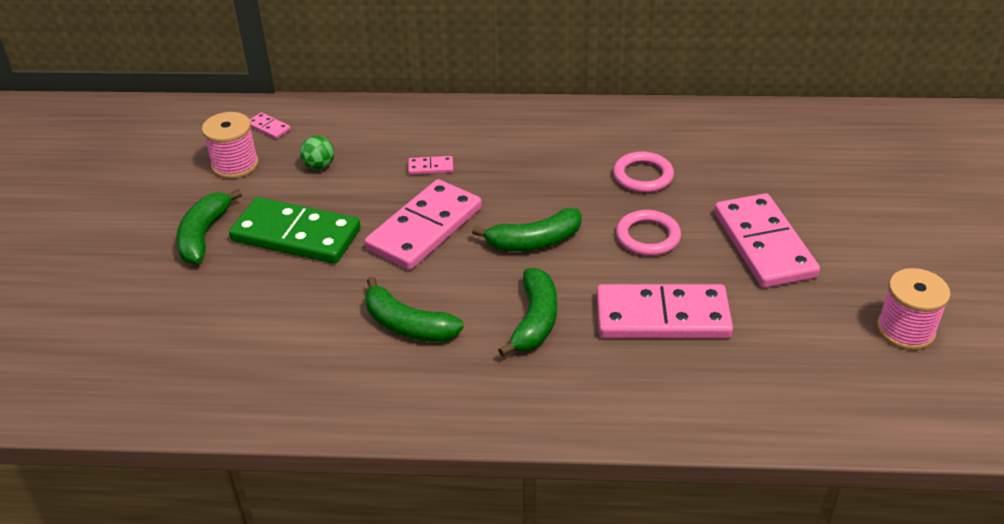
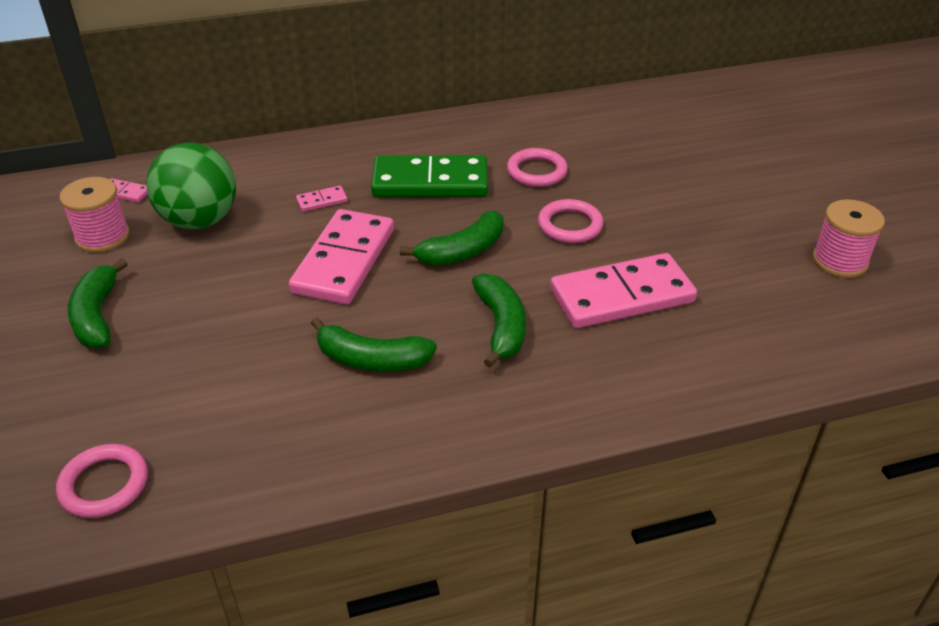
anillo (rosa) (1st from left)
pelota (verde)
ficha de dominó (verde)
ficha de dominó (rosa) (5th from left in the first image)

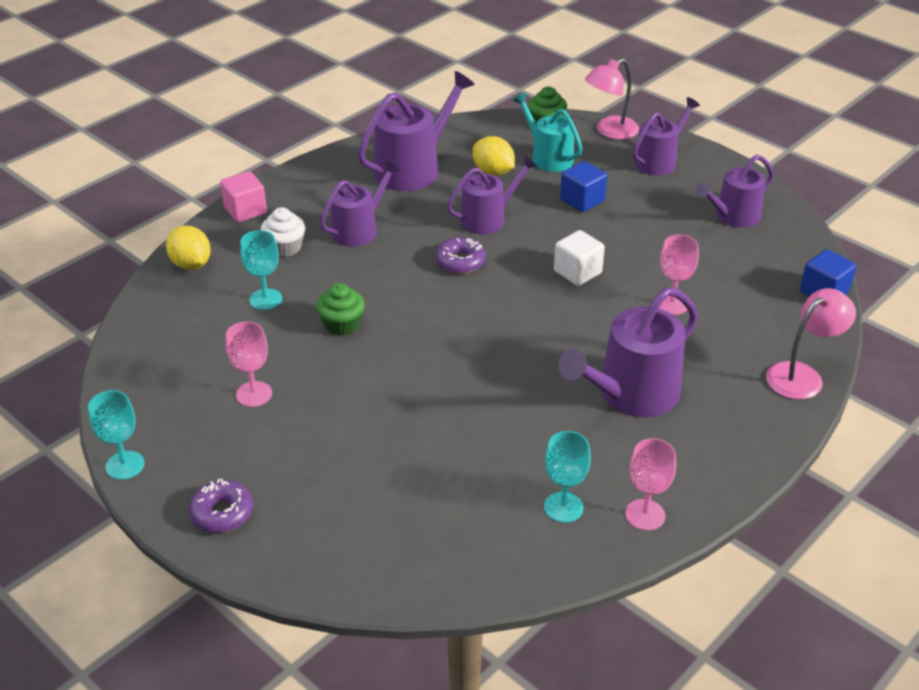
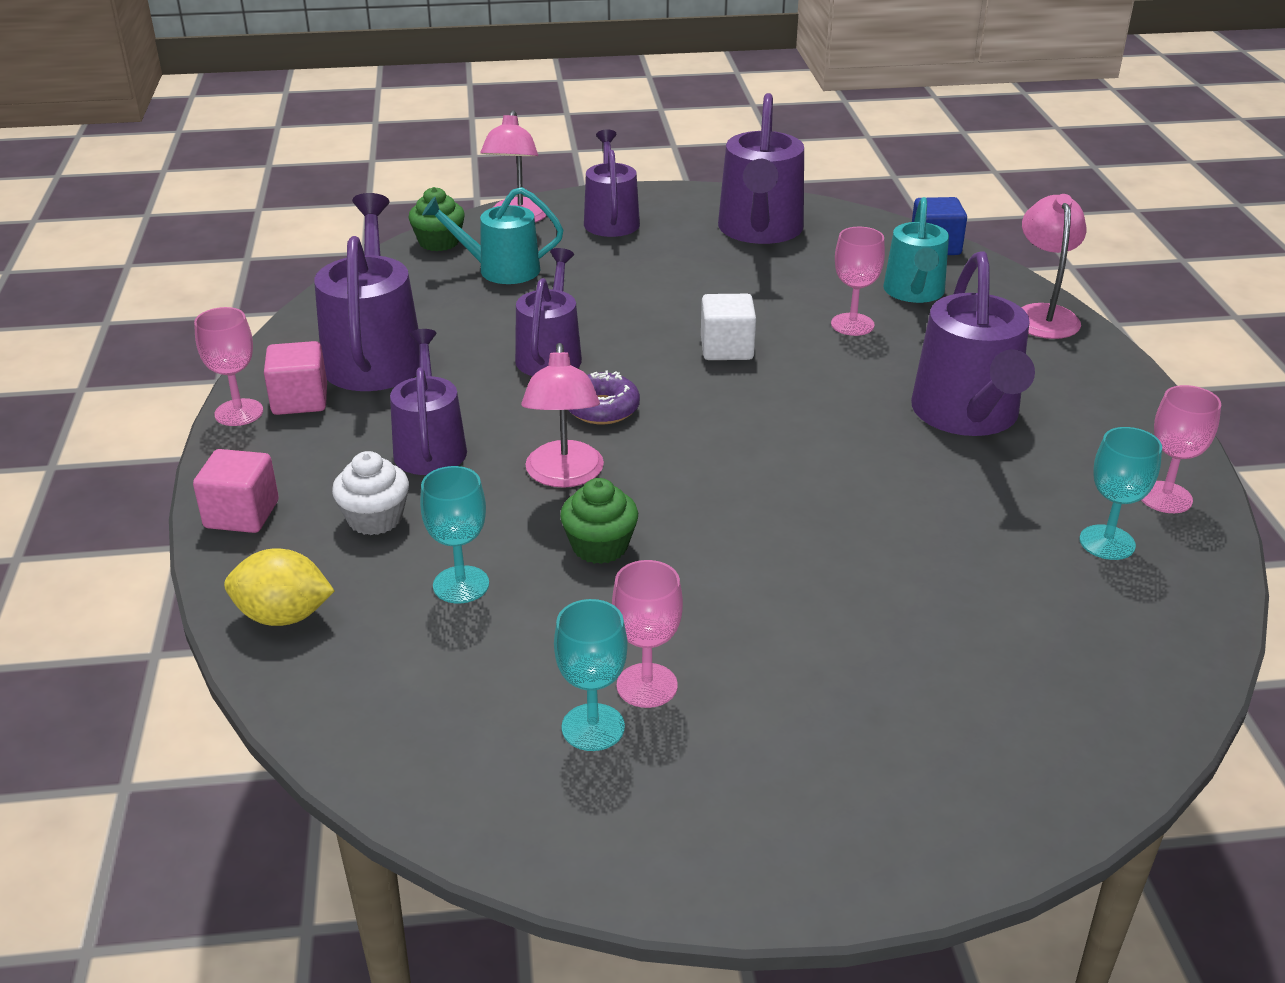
copa (rosa) (1st from left)
cubo (rosa) (2nd from left)
lámpara (rosa) (2nd from left)
copa (turquesa) (2nd from left)
regadera (morado) (5th from left)
regadera (turquesa) (2nd from left)
rosquilla (morado) (1st from left in the first image)
limón (amarillo) (2nd from left in the first image)
cubo (azul) (1st from left in the first image)

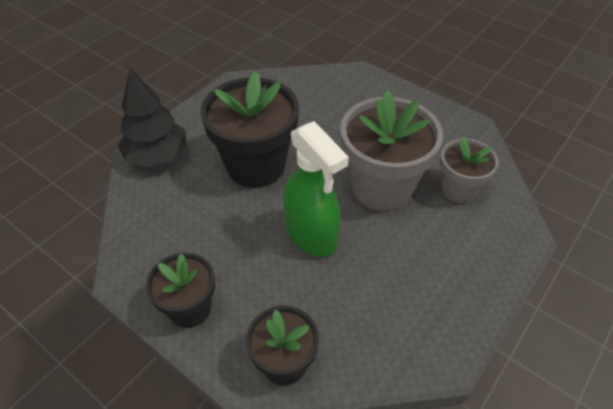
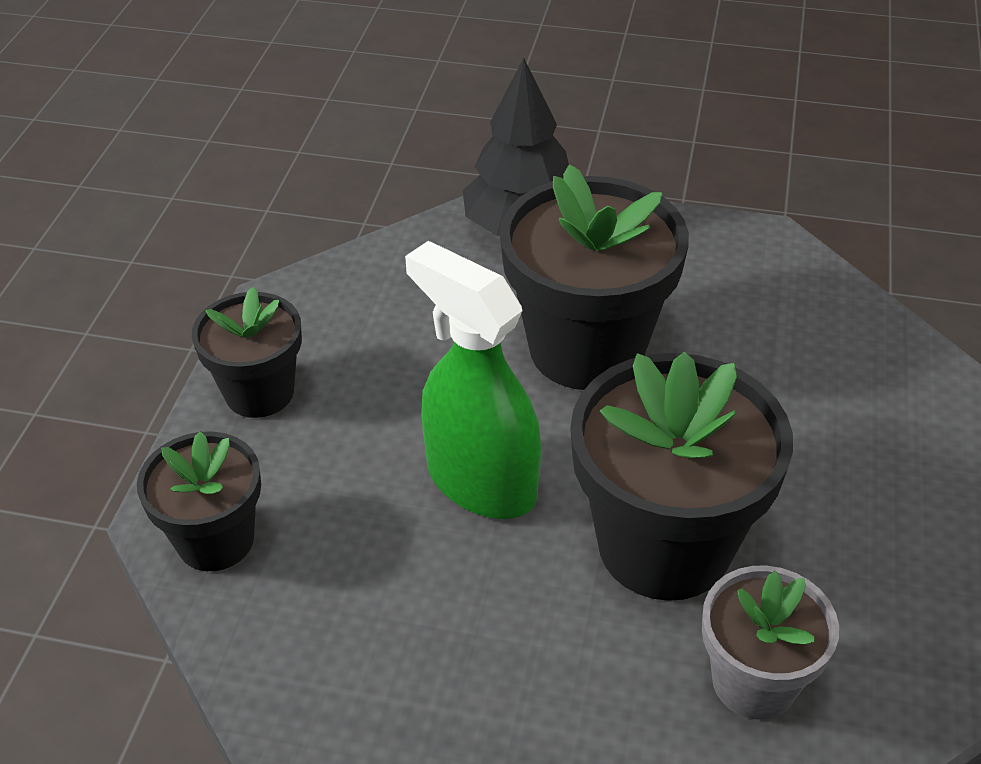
pulverizador (verde)
maceta (negro) (4th from left)

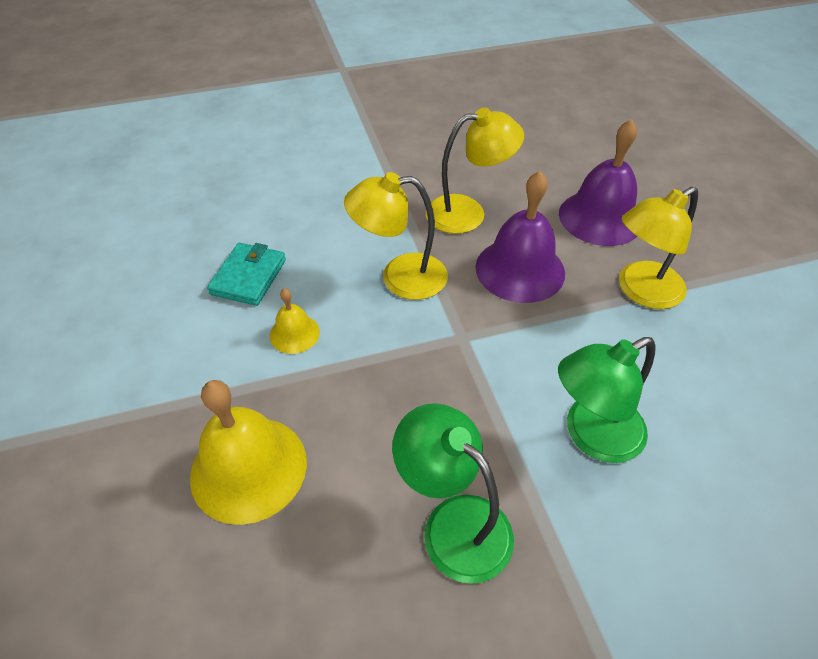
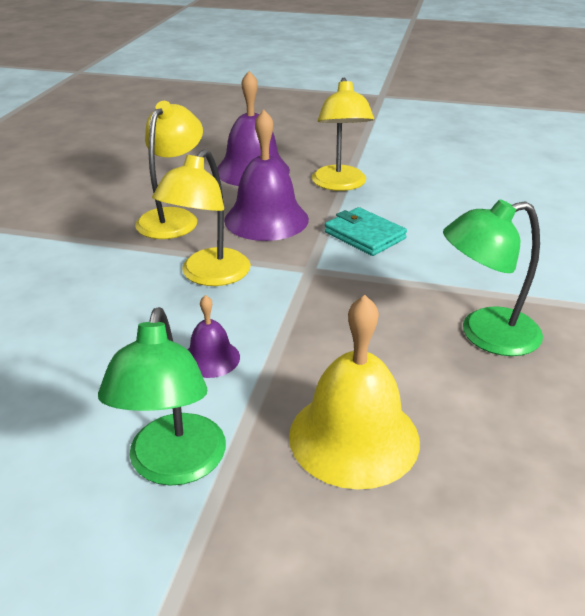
lámpara (verde) (1st from left)
campana (morado) (1st from left)
cartera (turquesa)

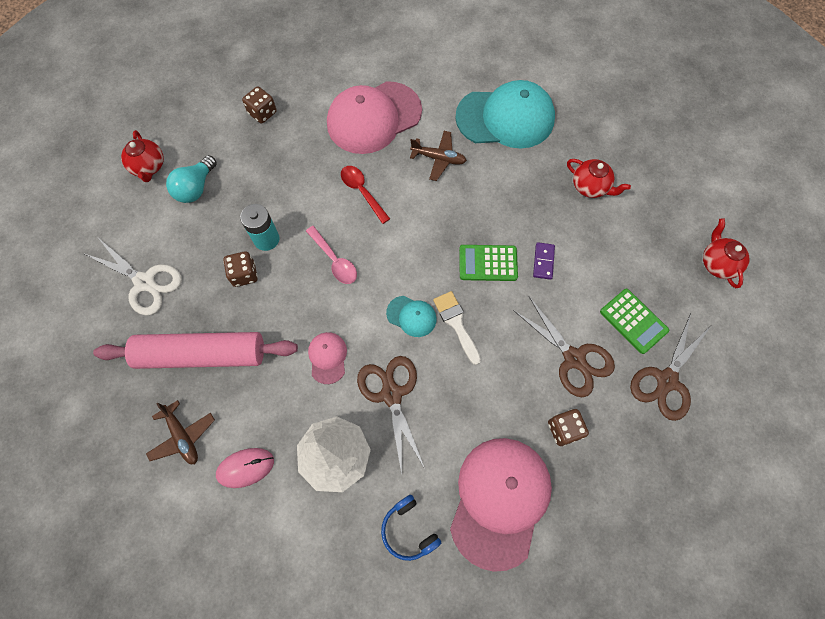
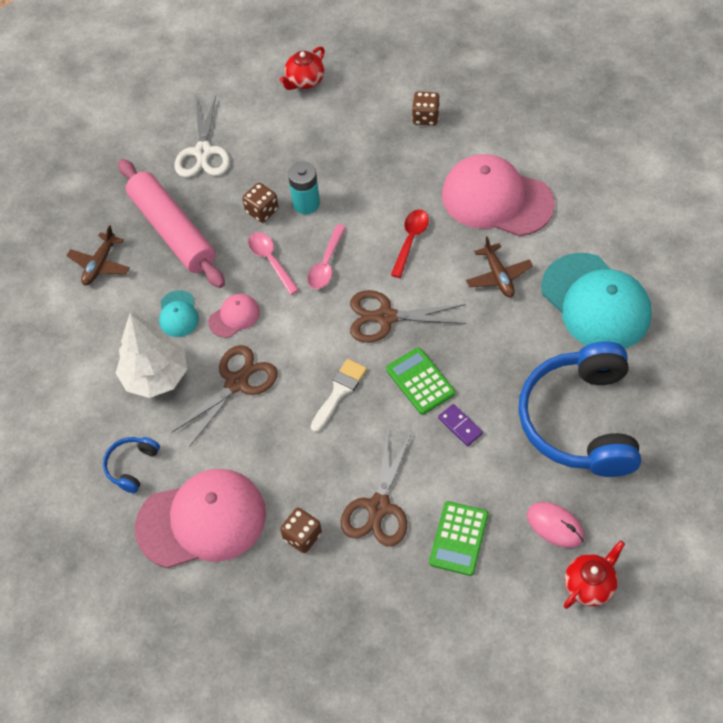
gorra (turquesa) (1st from left)
cuchara (rosa) (1st from left)
tijeras (marrón) (3rd from left)
ficha de dominó (morado)
auriculares (azul) (2nd from left)
ratón (rosa)
bombilla (turquesa)

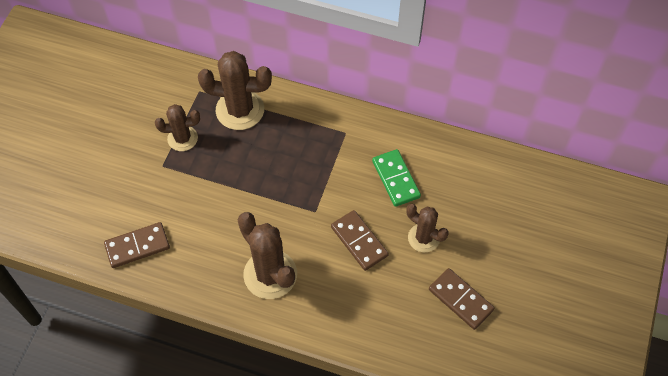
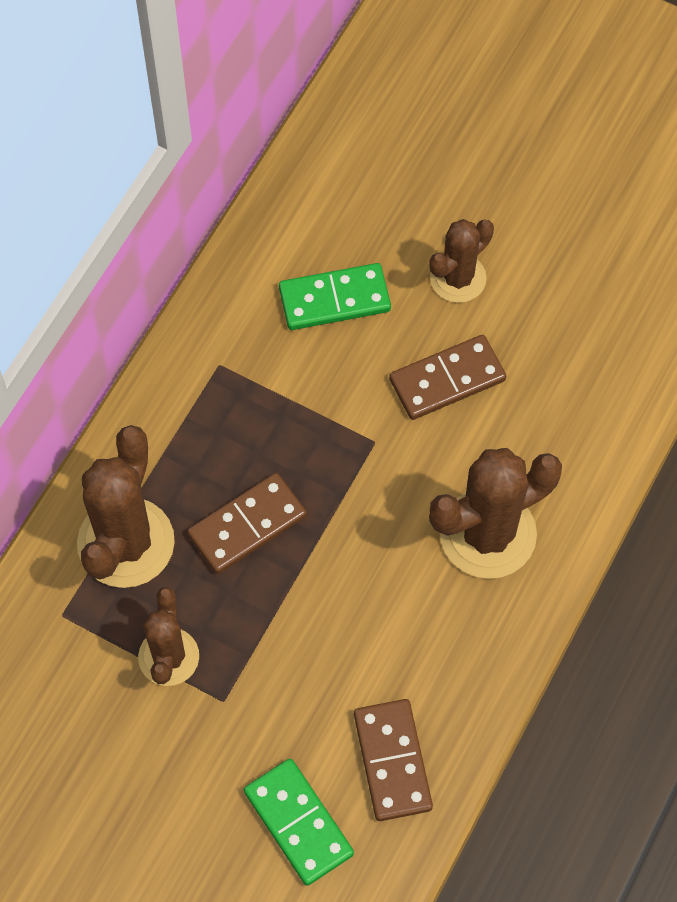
ficha de dominó (marrón) (1st from left)
ficha de dominó (verde) (1st from left)

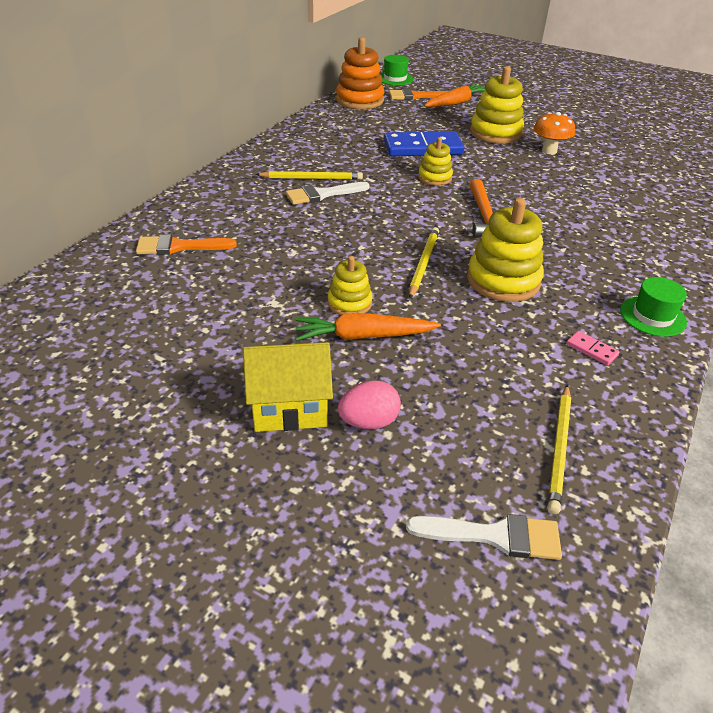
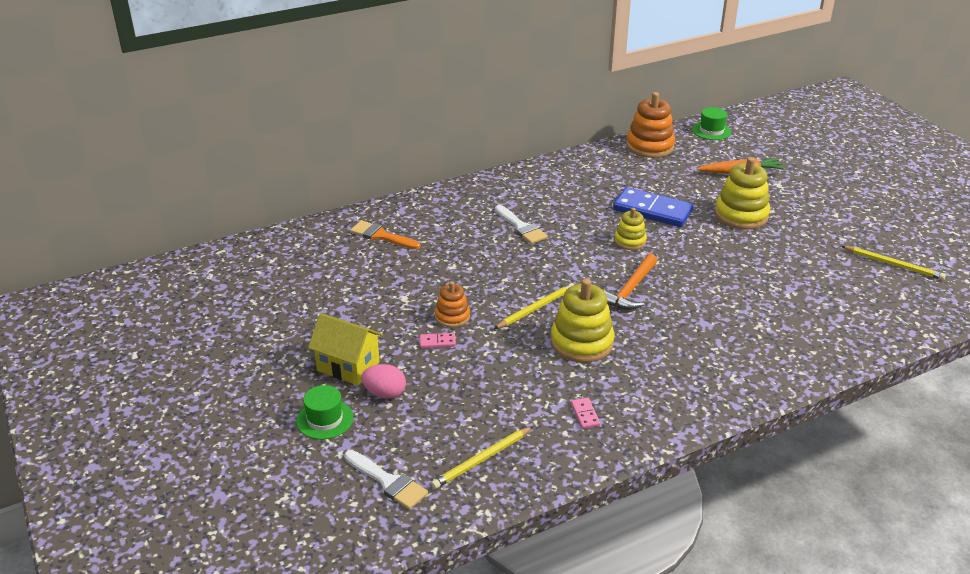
sombrero (verde) (1st from left)
ficha de dominó (rosa) (1st from left)
juguete apilable (naranja) (1st from left)
pincel (blanco) (2nd from left)
lápiz (amarillo) (3rd from left)
pincel (naranja) (2nd from left in the first image)
seta (naranja)

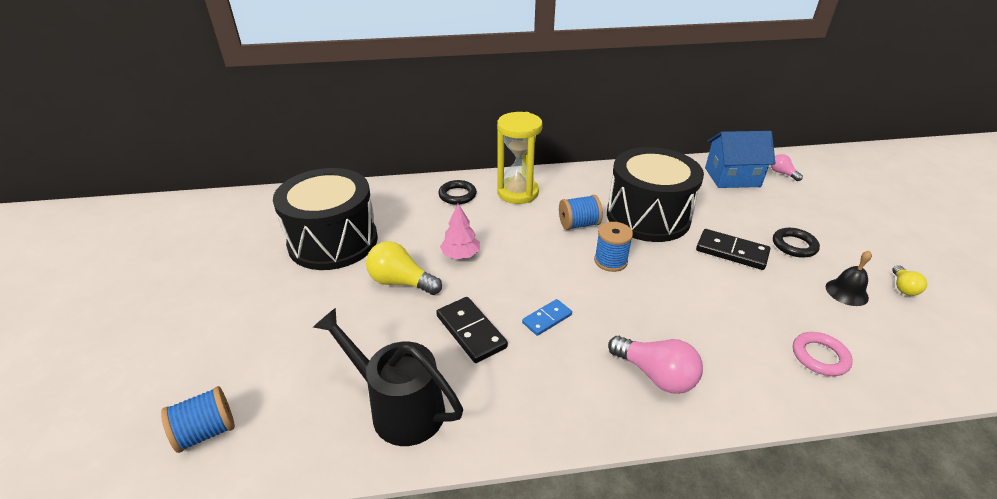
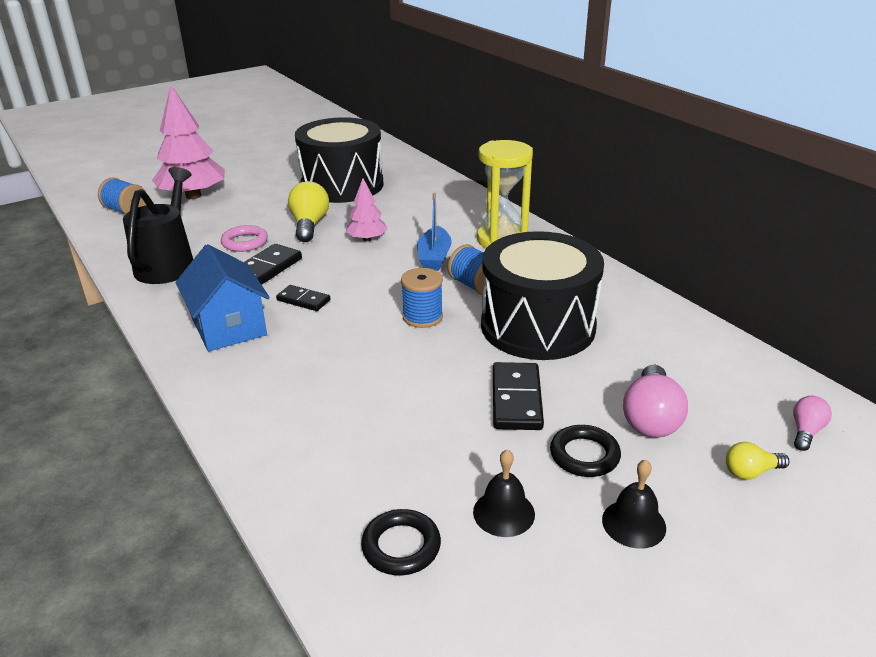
árbol (rosa) (1st from left)
casa (azul)
anillo (rosa)
ficha de dominó (negro) (2nd from left)
anillo (negro) (1st from left)
barco (azul)
campana (negro) (2nd from left)
bombilla (rosa) (1st from left)
bombilla (amarillo) (2nd from left)

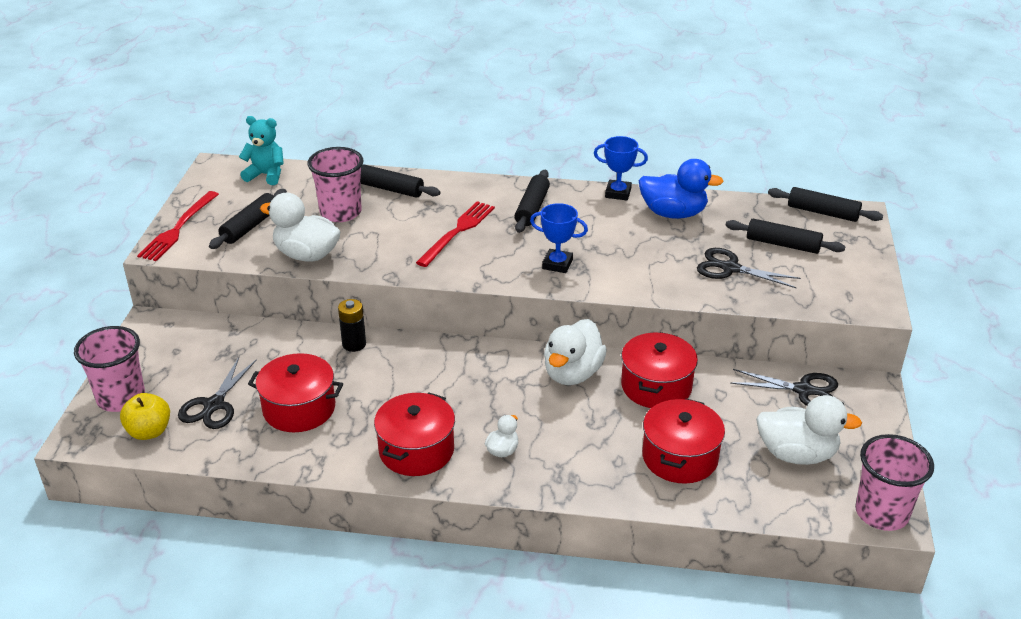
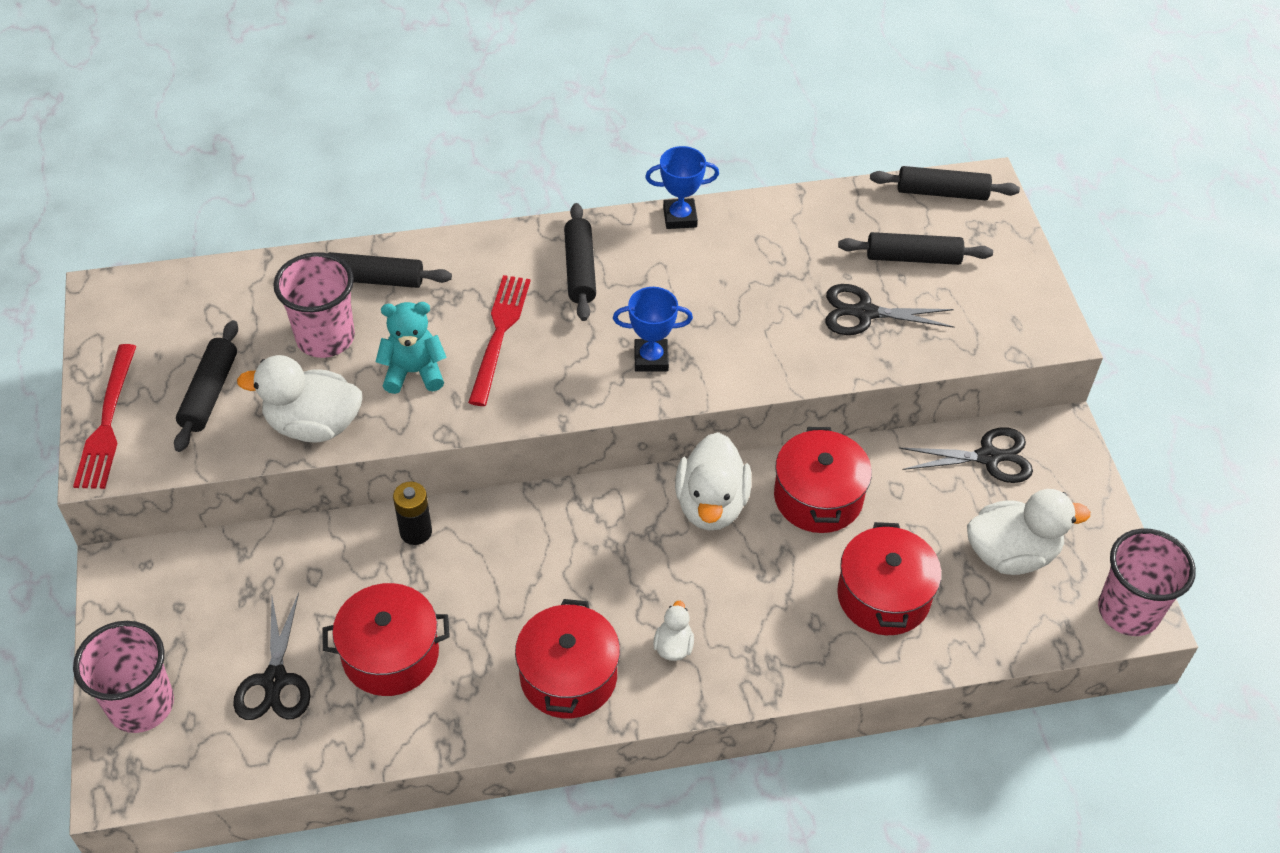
osito (turquesa)
manzana (amarillo)
pato (azul)

